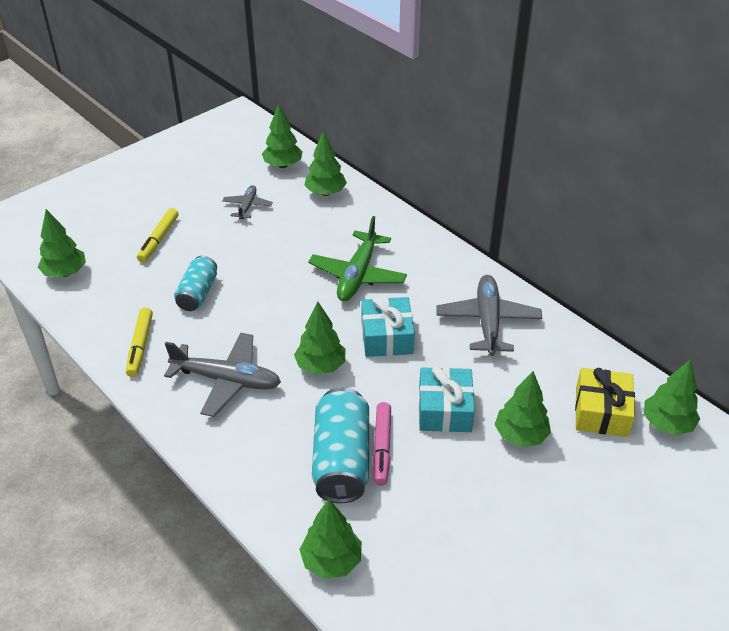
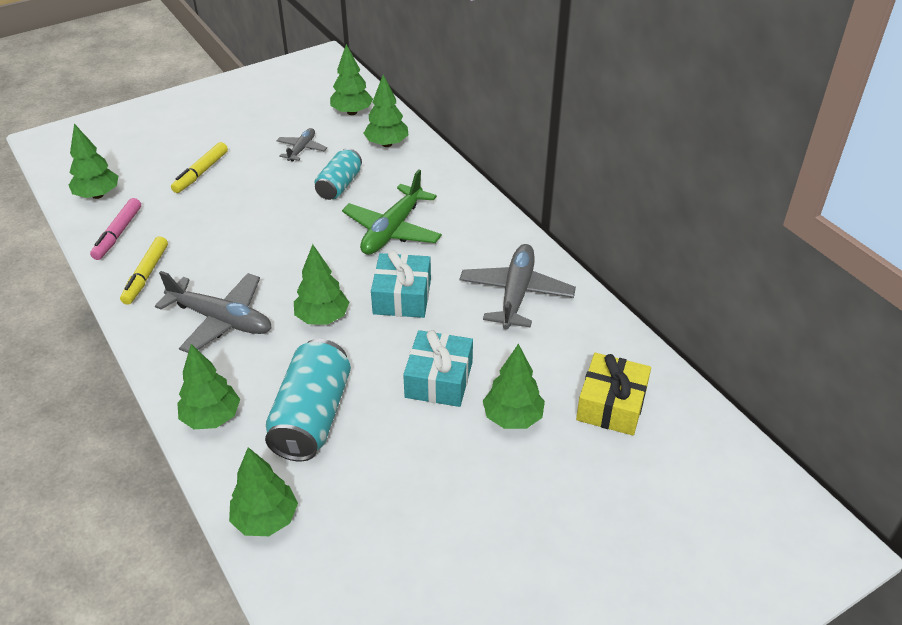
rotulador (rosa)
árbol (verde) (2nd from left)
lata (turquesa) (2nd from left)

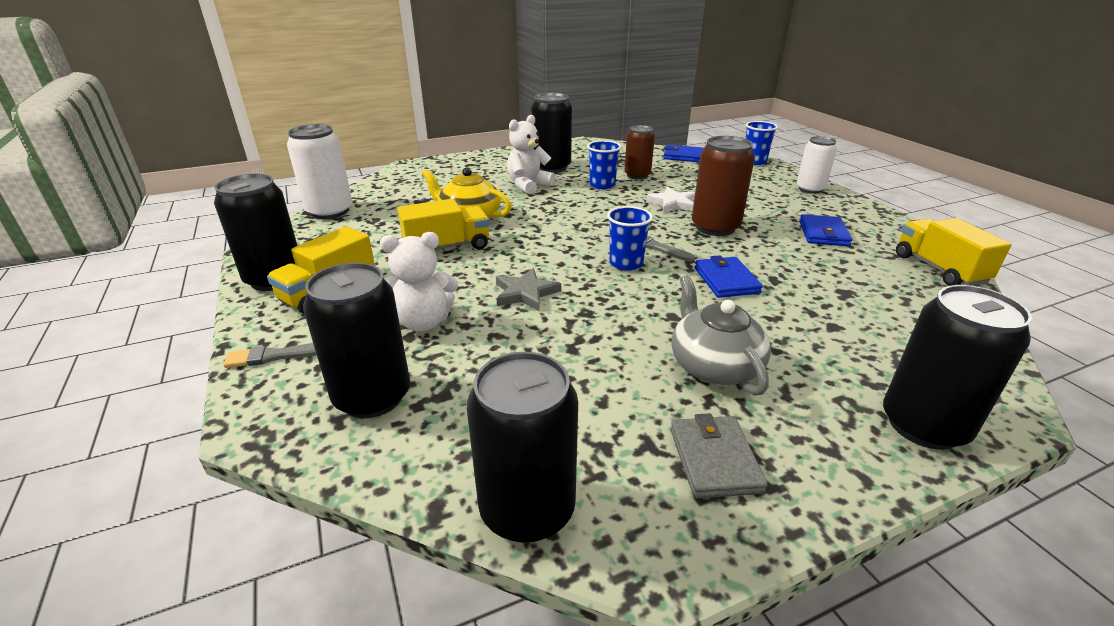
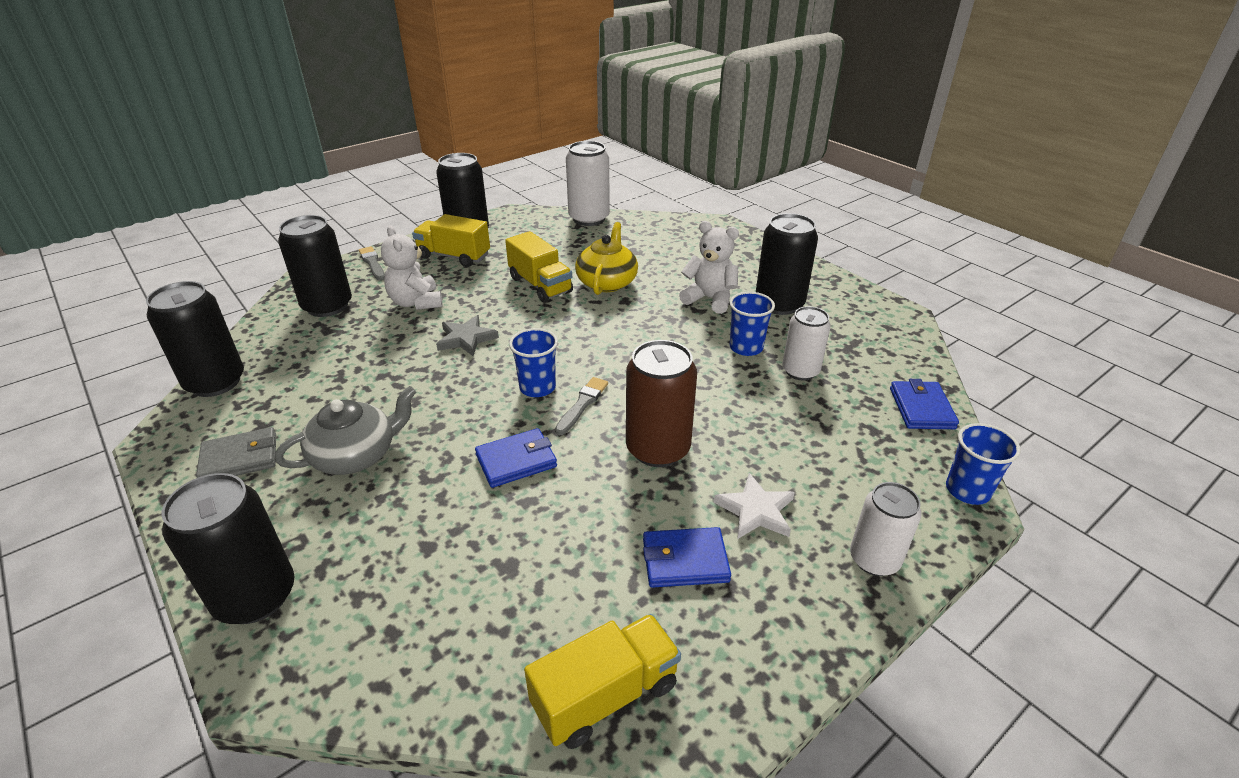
estrella (blanco)
lata (blanco) (2nd from left)

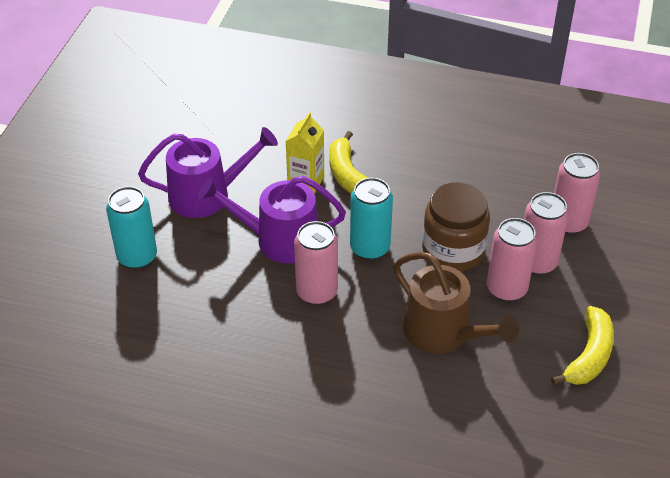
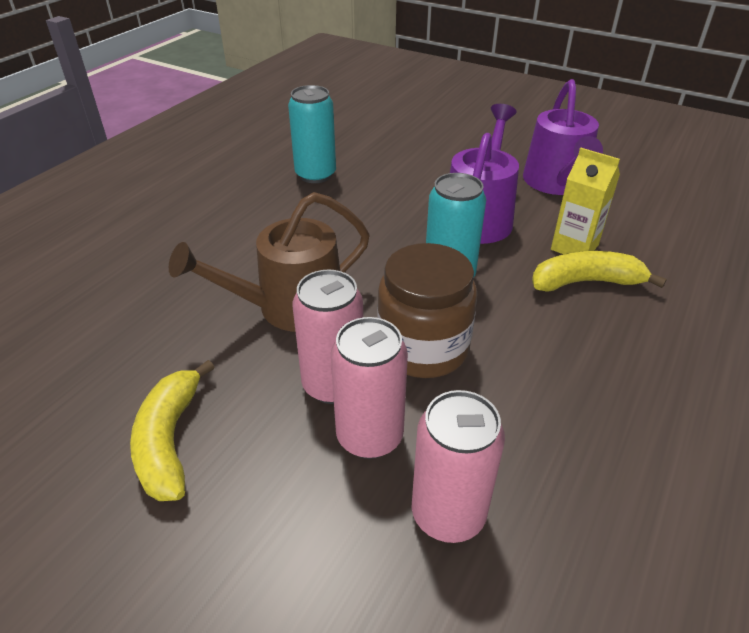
plátano (amarillo) (1st from left)
lata (turquesa) (1st from left)
lata (rosa) (1st from left in the first image)

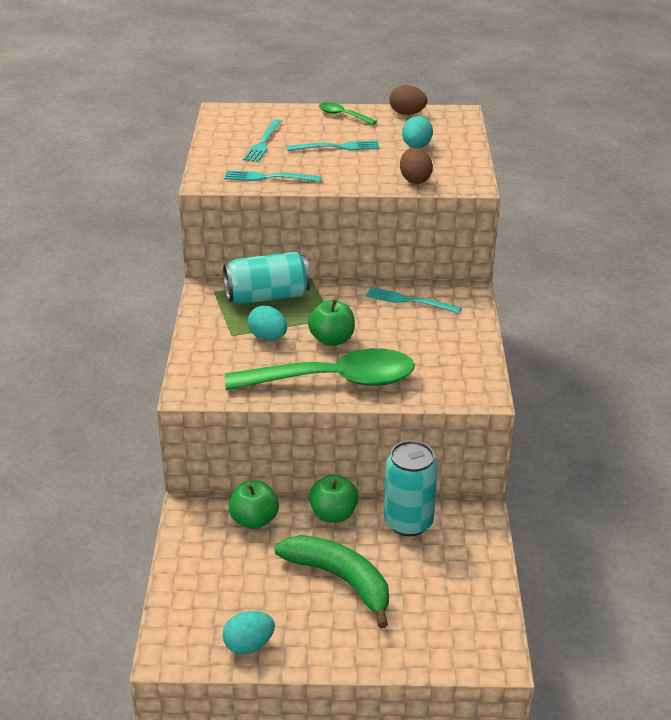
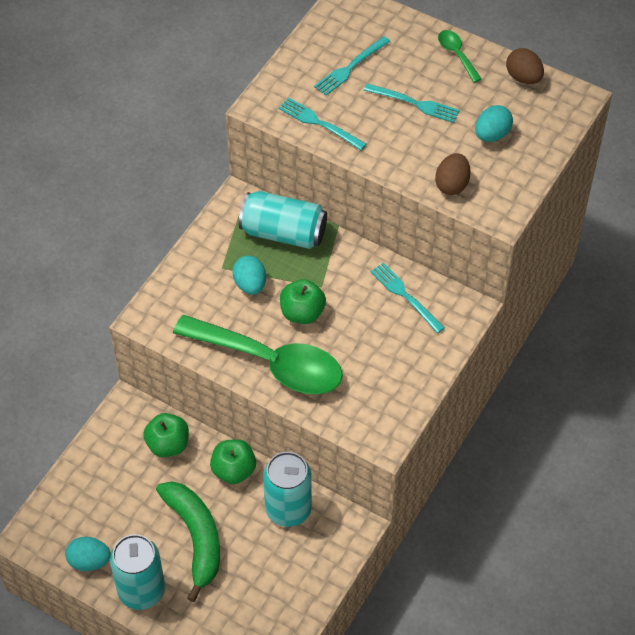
lata (turquesa) (1st from left)

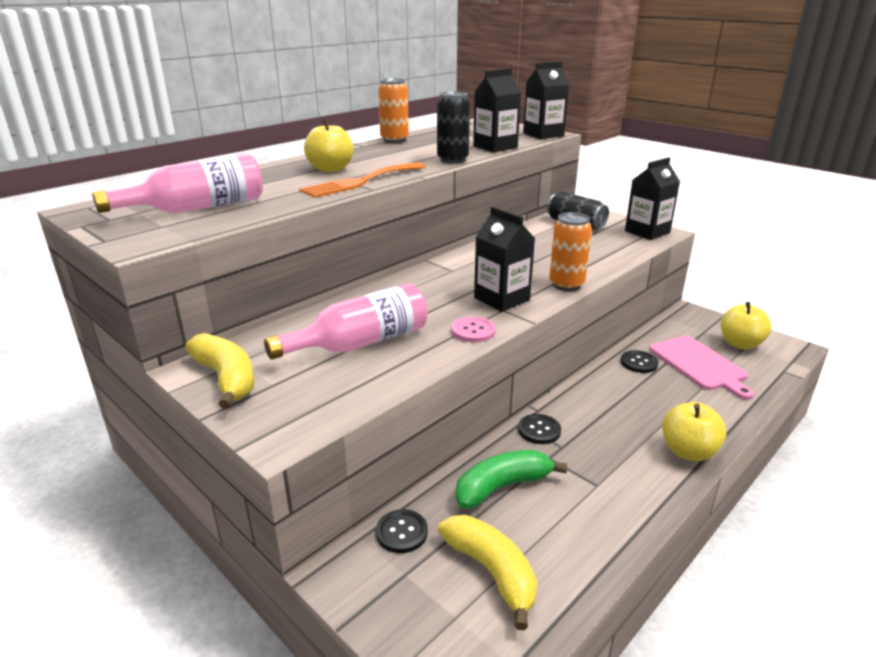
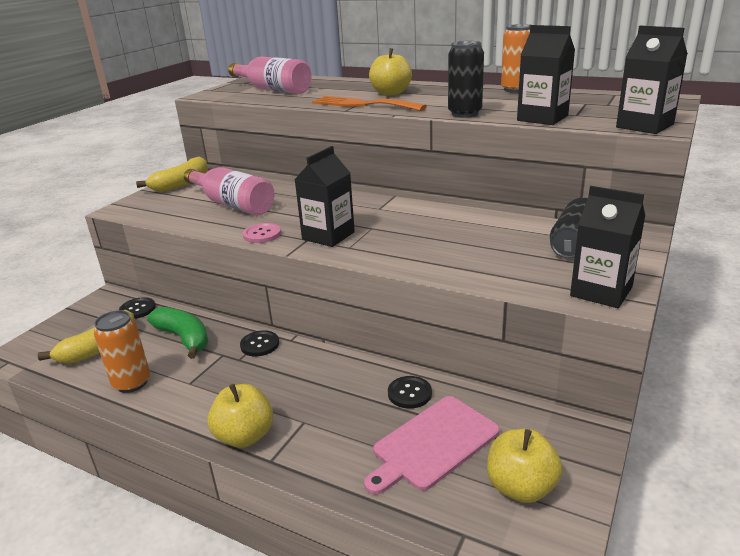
lata (naranja) (1st from left)

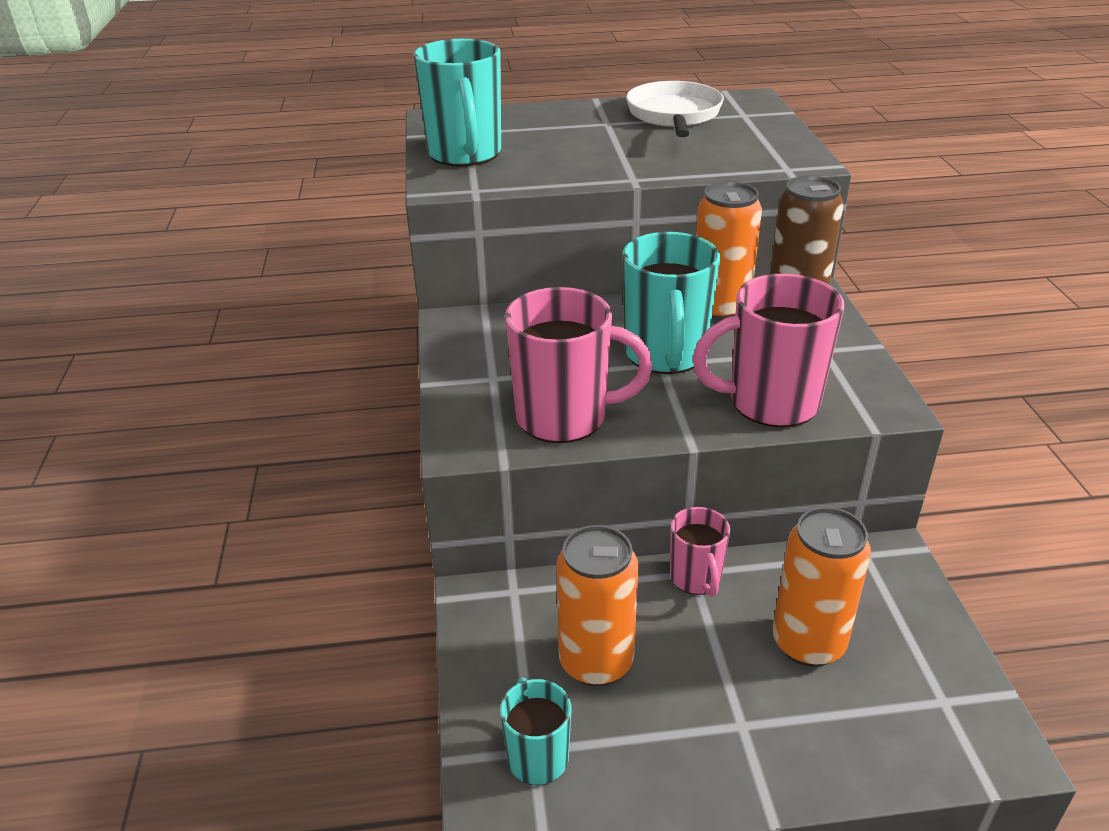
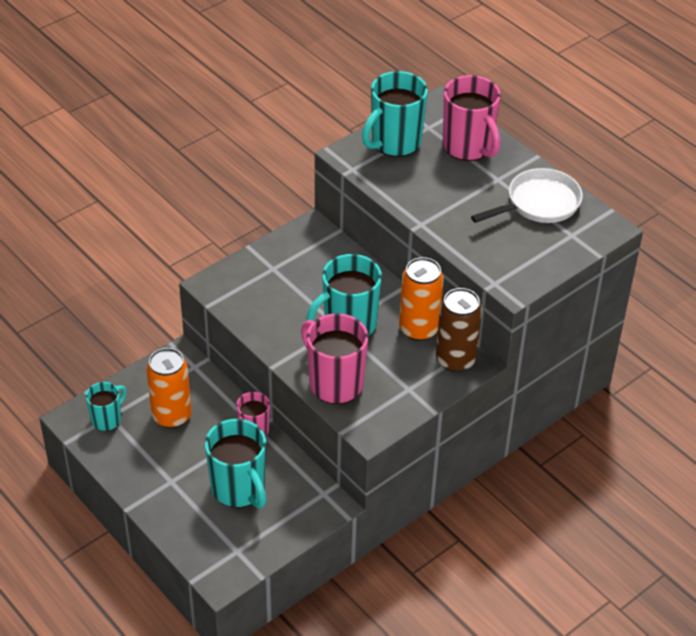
taza (turquesa) (2nd from left)
taza (rosa) (3rd from left)

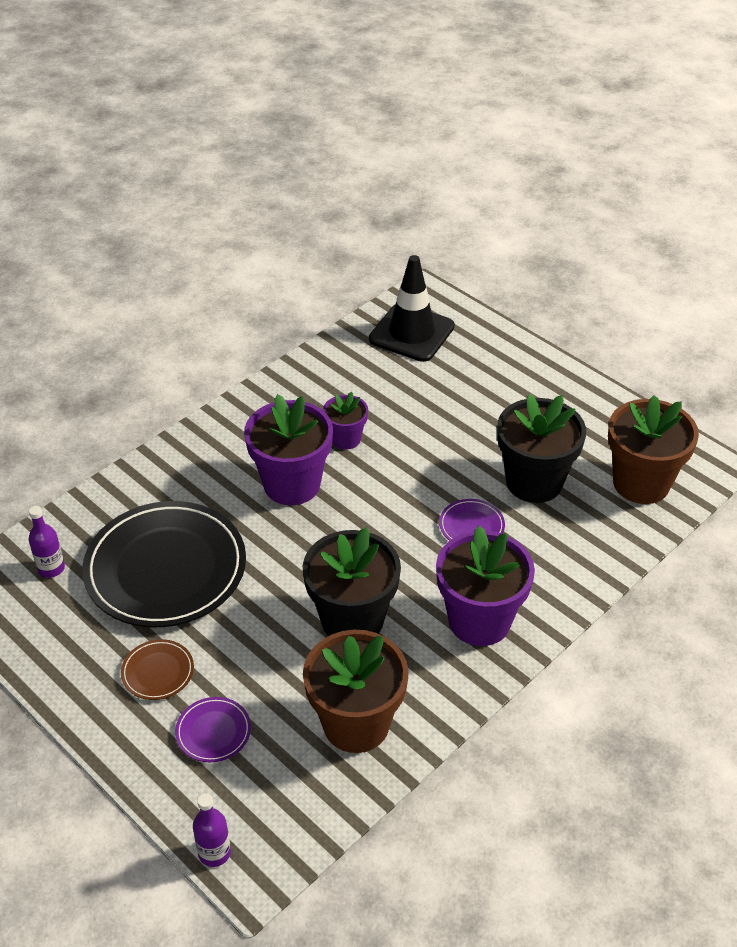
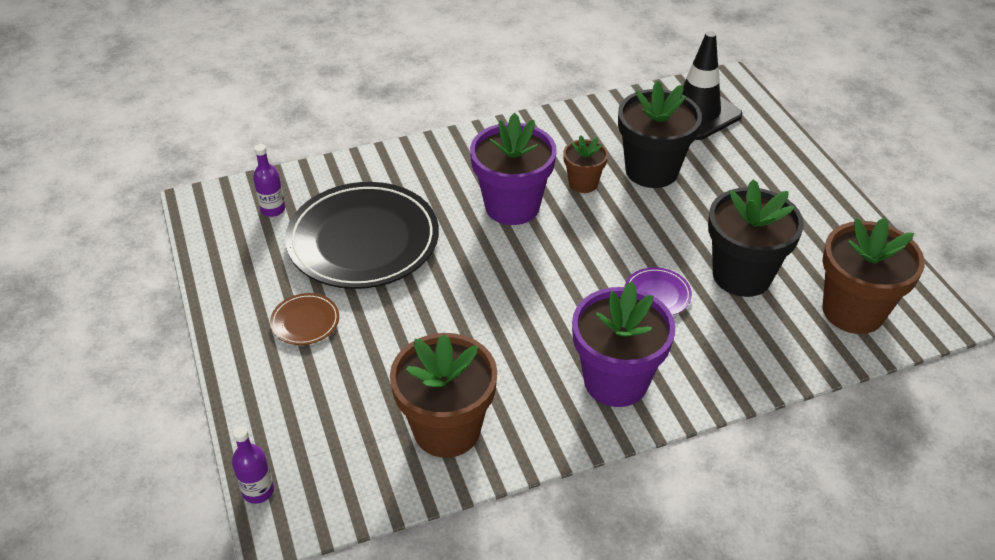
maceta (marrón) (2nd from left)
maceta (negro) (1st from left)
plato (morado) (1st from left in the first image)

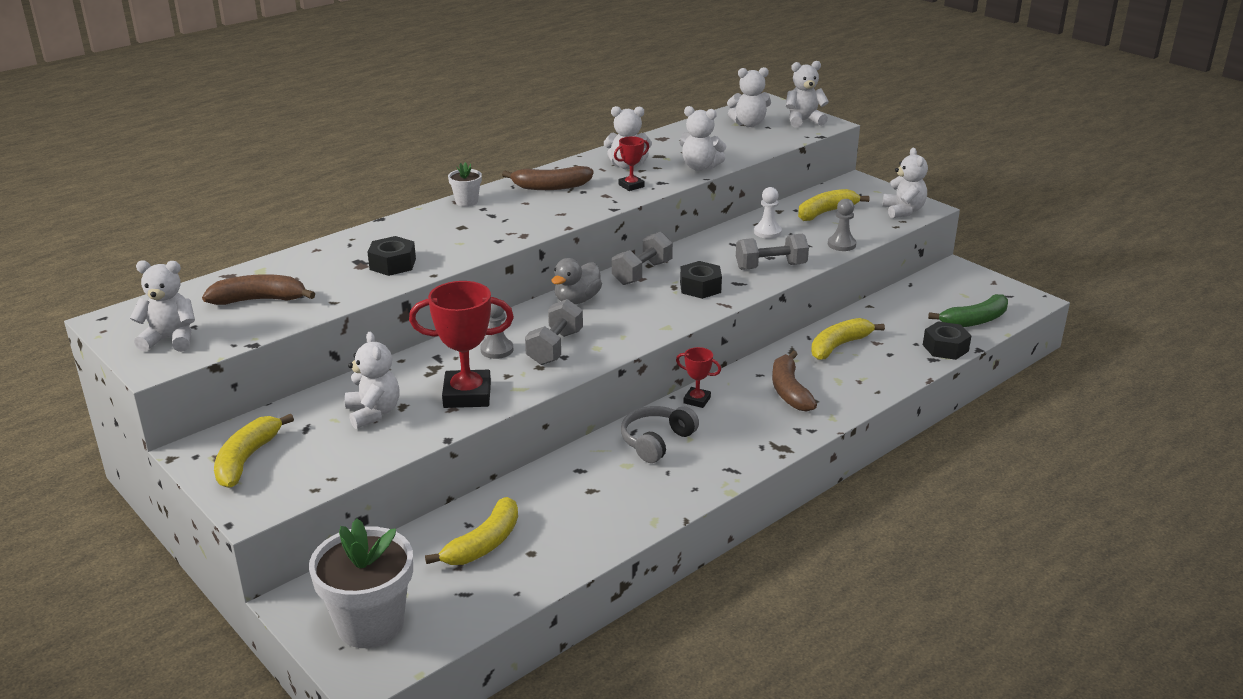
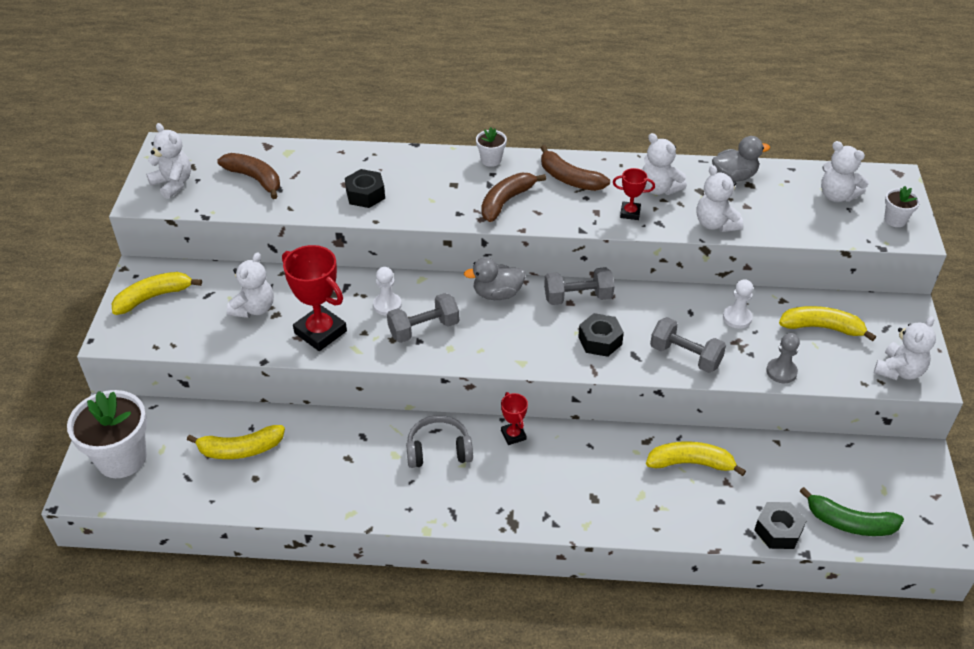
peón (blanco) (1st from left)
plátano (marrón) (2nd from left)
pato (gris) (2nd from left)
maceta (blanco) (3rd from left)

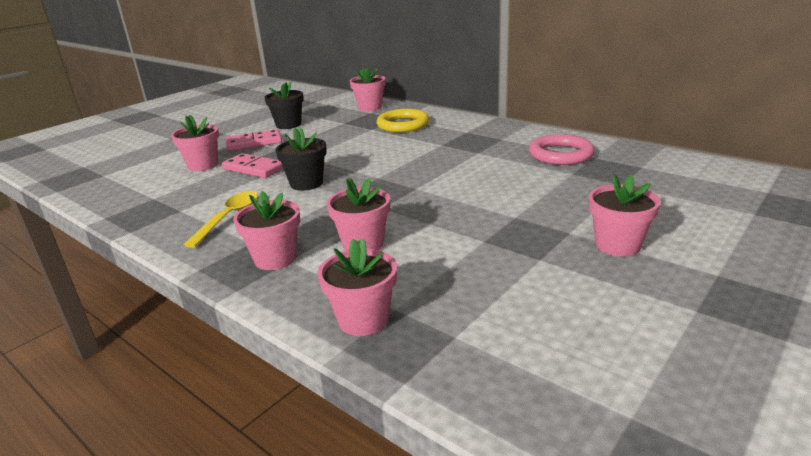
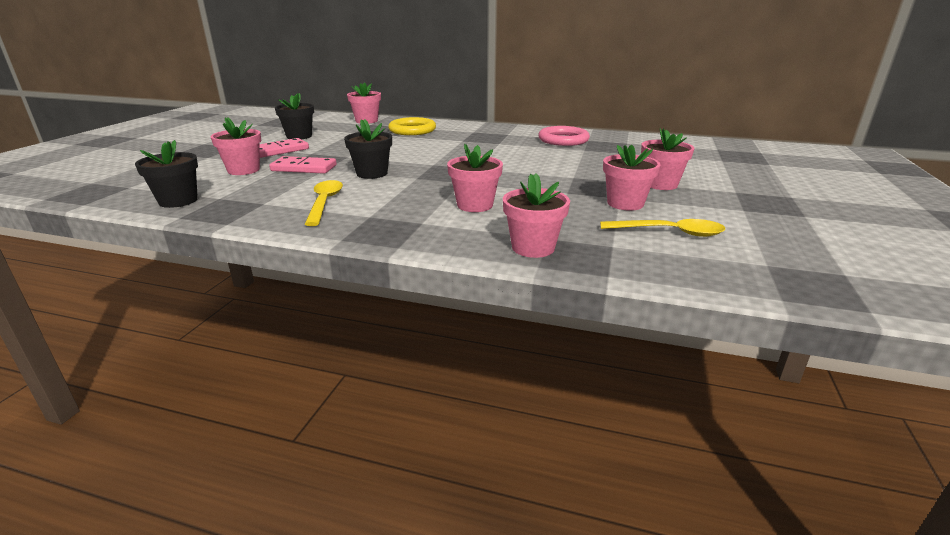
maceta (negro) (1st from left)
cuchara (amarillo) (2nd from left)
maceta (rosa) (5th from left)

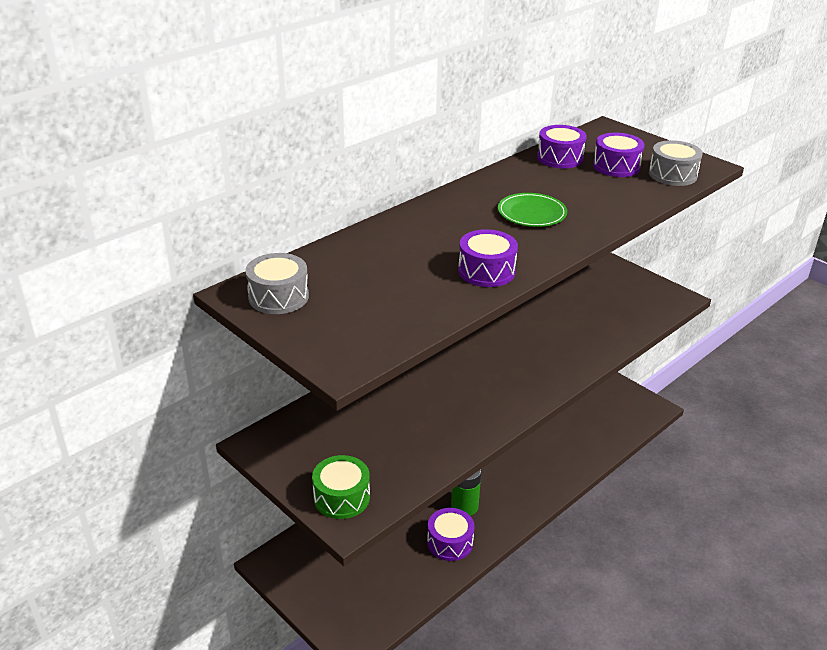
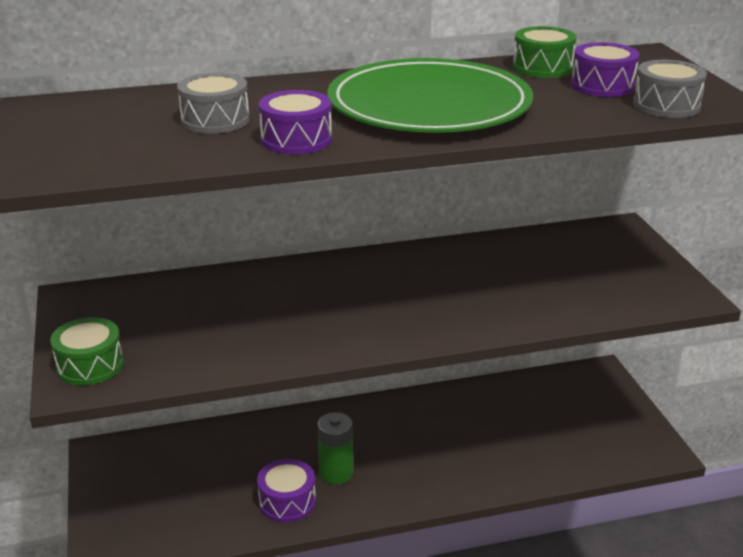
tambor (gris) (1st from left)
plato (verde)
tambor (verde) (2nd from left)

